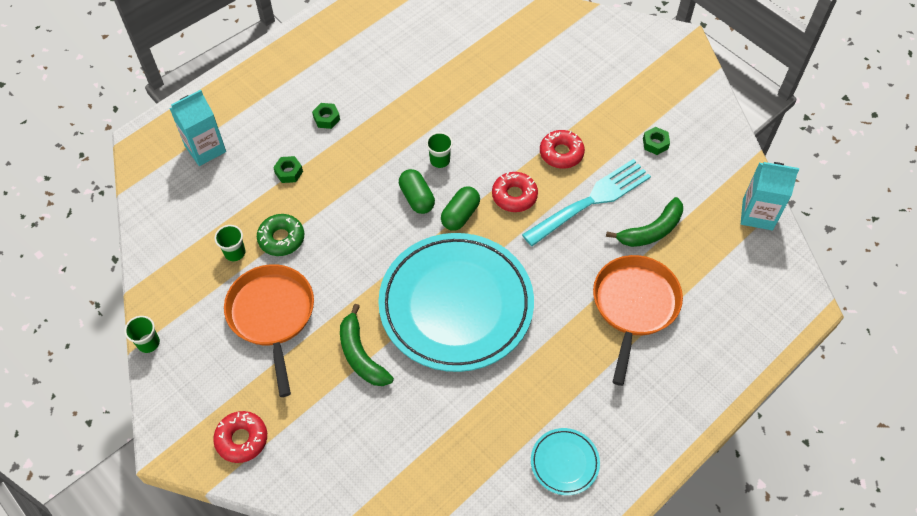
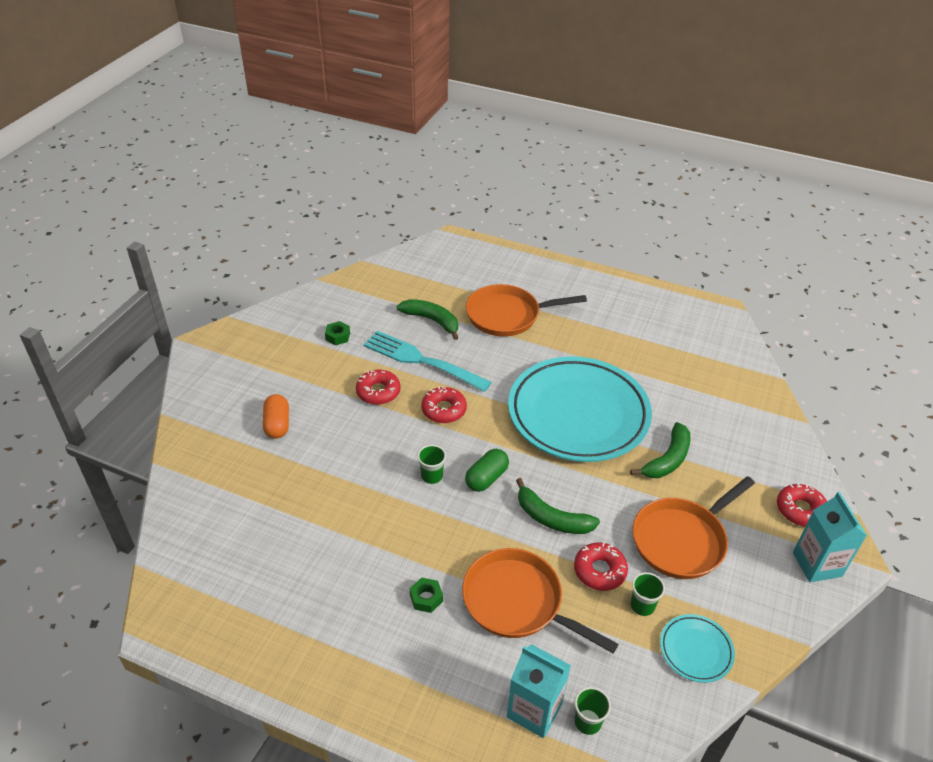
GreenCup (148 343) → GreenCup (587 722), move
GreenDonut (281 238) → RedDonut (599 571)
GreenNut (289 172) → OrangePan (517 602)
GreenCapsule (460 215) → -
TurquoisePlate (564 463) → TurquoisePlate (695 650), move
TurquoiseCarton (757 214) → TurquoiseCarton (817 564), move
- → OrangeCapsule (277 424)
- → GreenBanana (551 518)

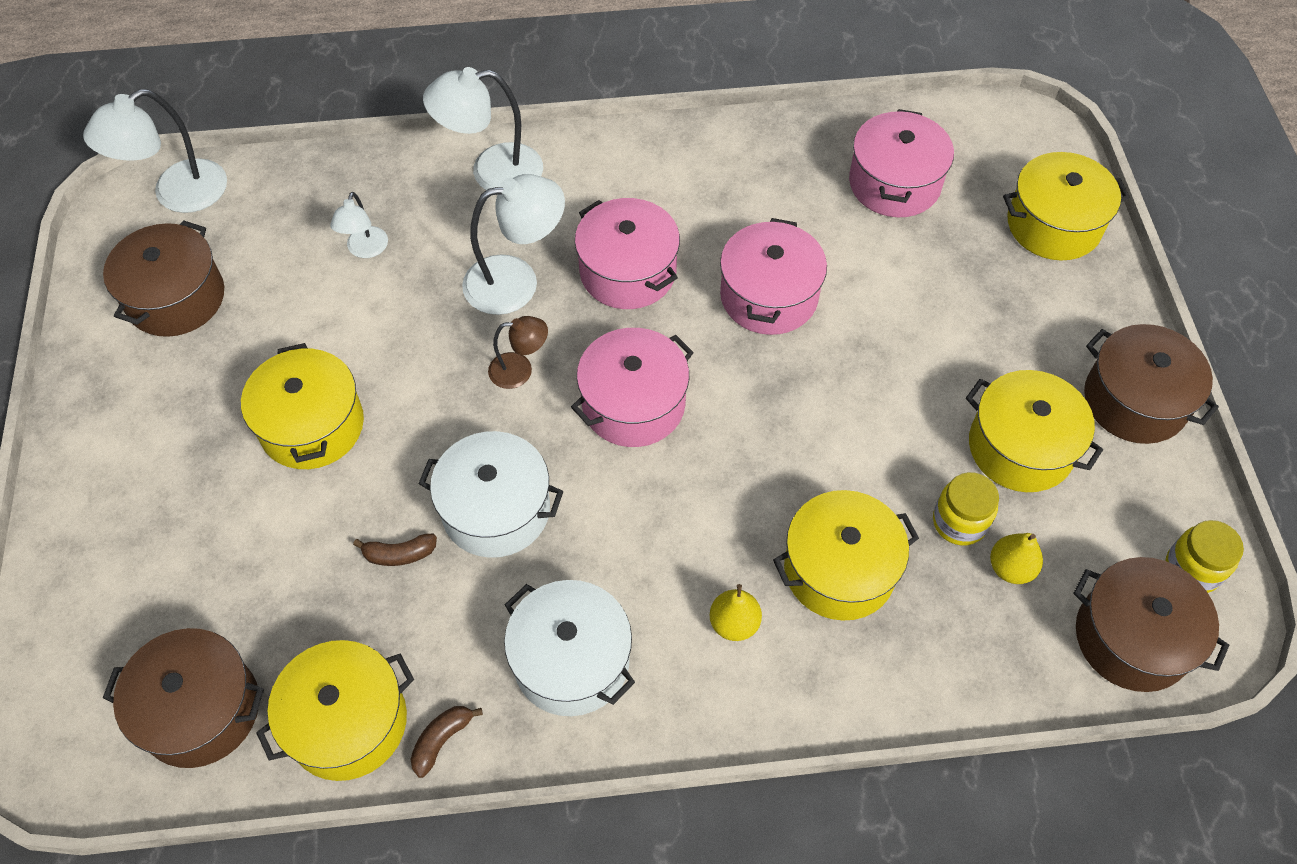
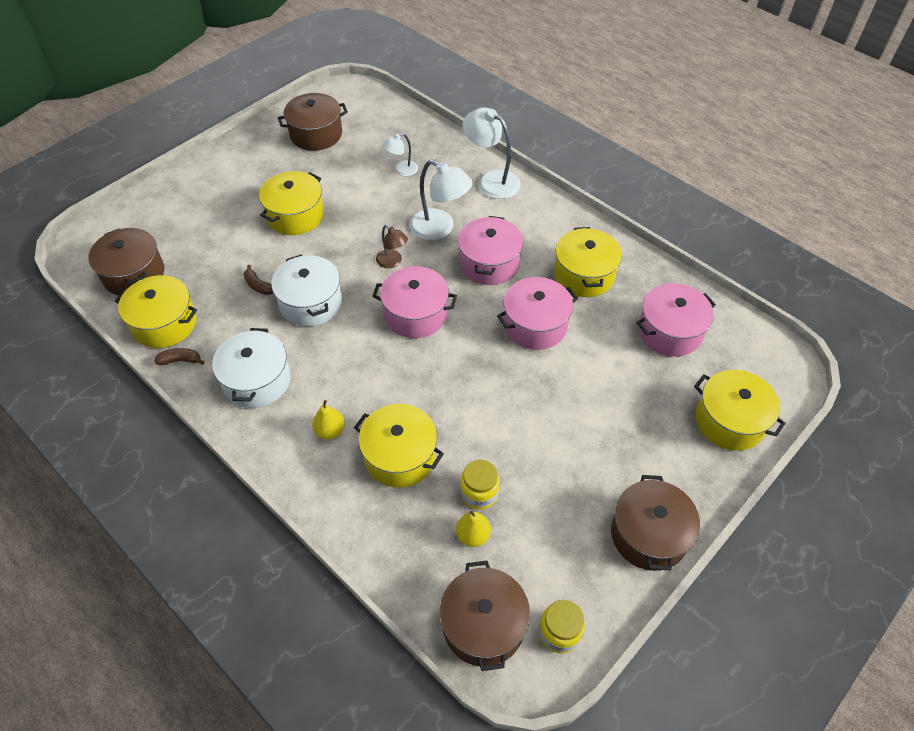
WhiteLamp (177 194) → -
YellowPot (1020 447) → YellowPot (584 275), move

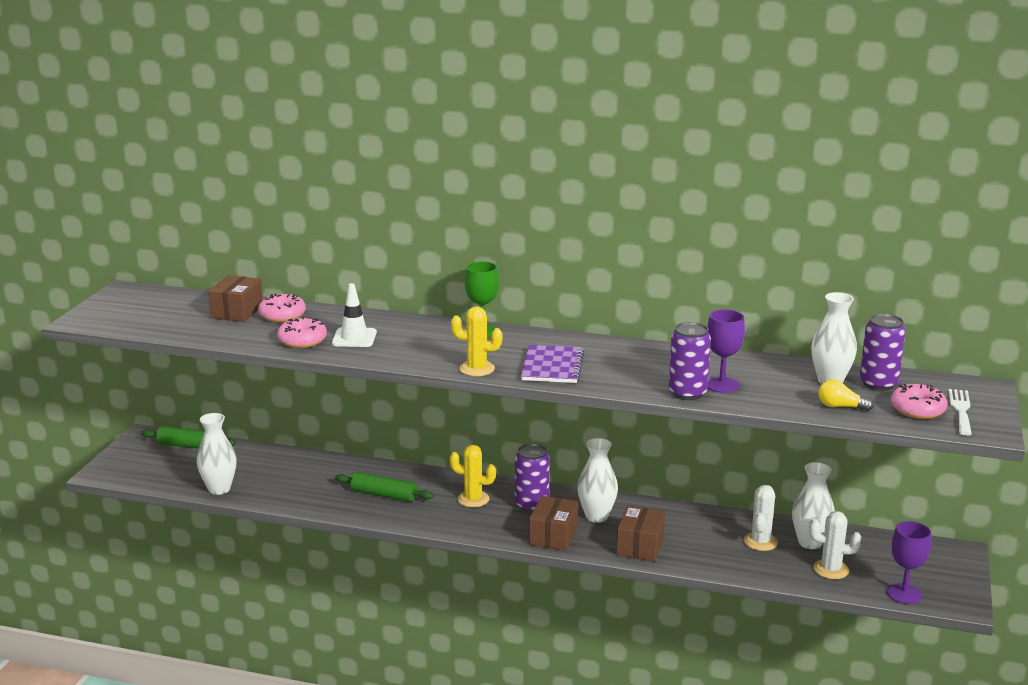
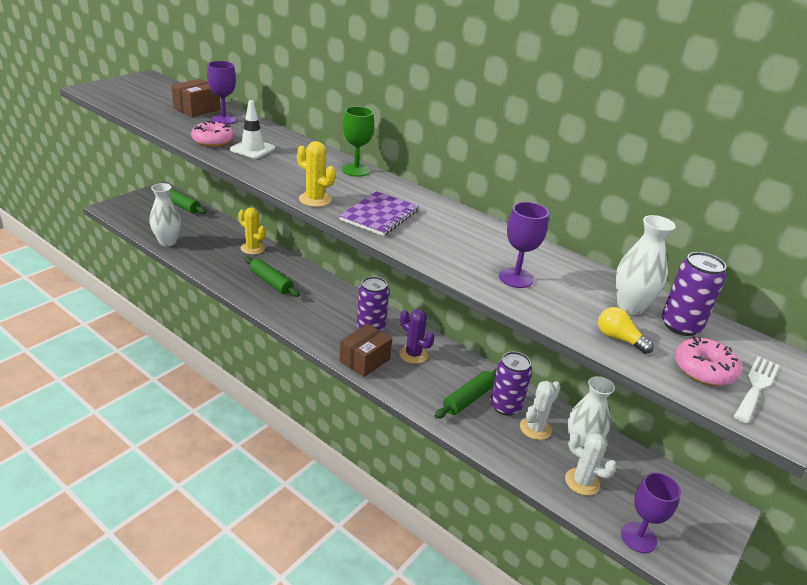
PinkDonut (282 315) → PurpleGoblet (224 119)
YellowCactus (473 499) → YellowCactus (253 248), move
WhiteVase (596 516) → PurpleCactus (413 354)
BrownBox (640 546) → -
PurpleCan (687 393) → PurpleCan (505 406), move
- → GreenRollingPin (468 399)

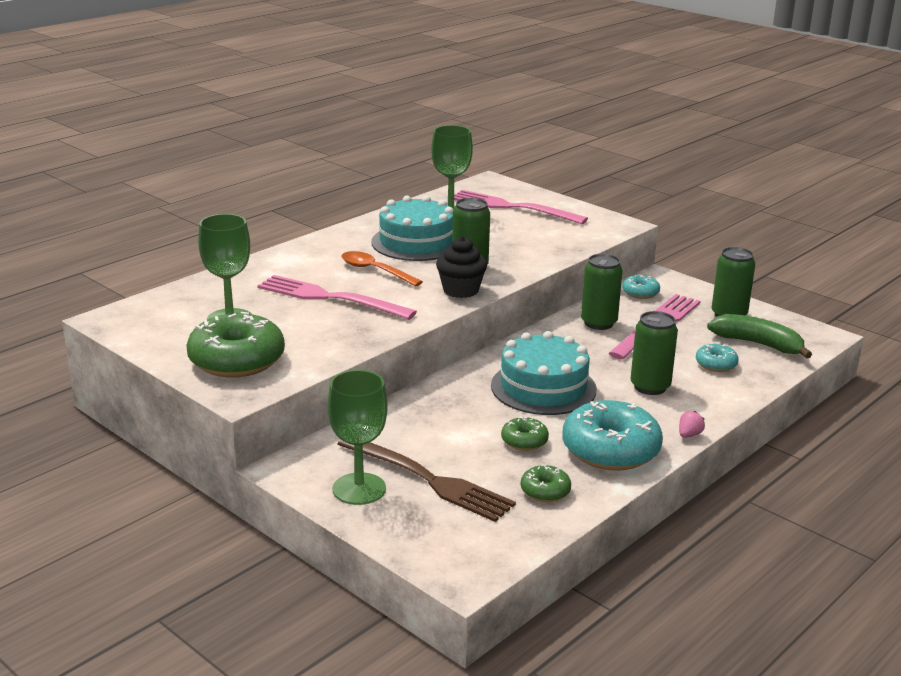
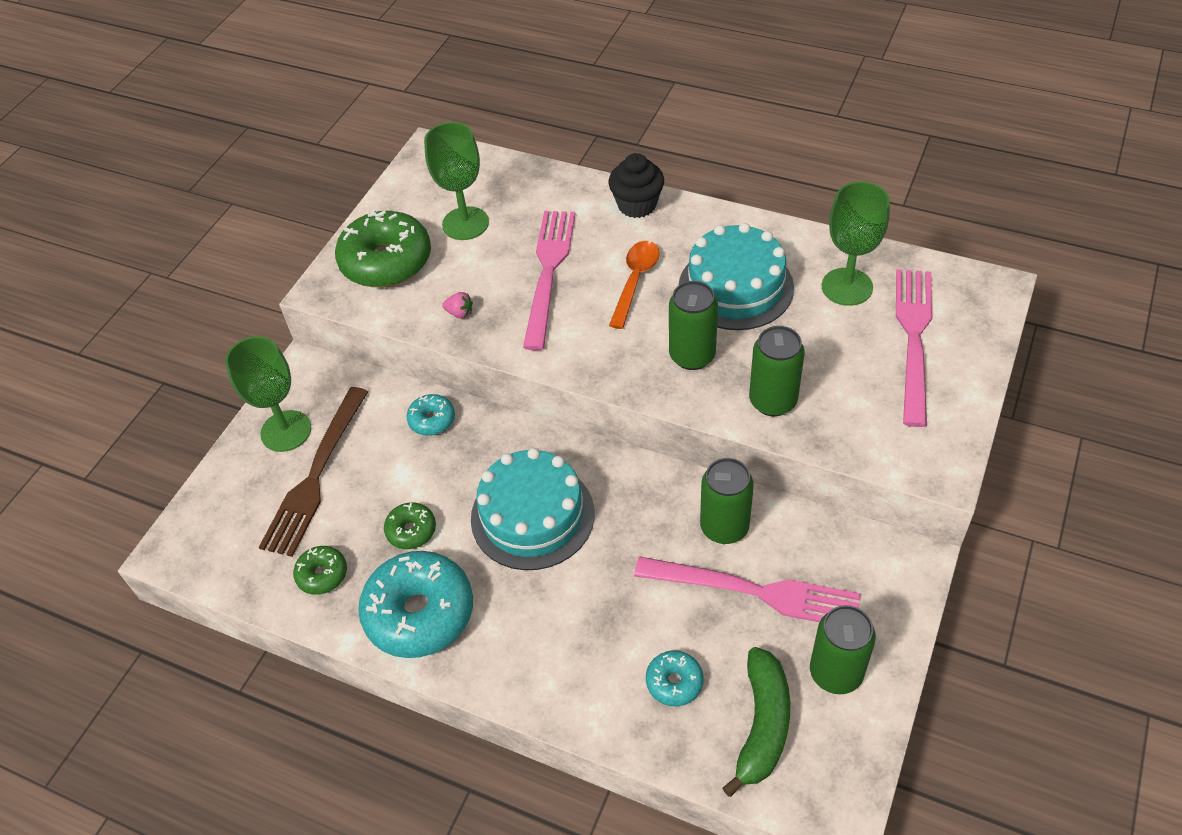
BlackCupcake (461 290) → BlackCupcake (637 205), move
TurquoiseDonut (640 293) → TurquoiseDonut (432 420), move
GreenCan (650 387) → GreenCan (773 401), move
PinkStrawberry (689 435) → PinkStrawberry (460 313), move

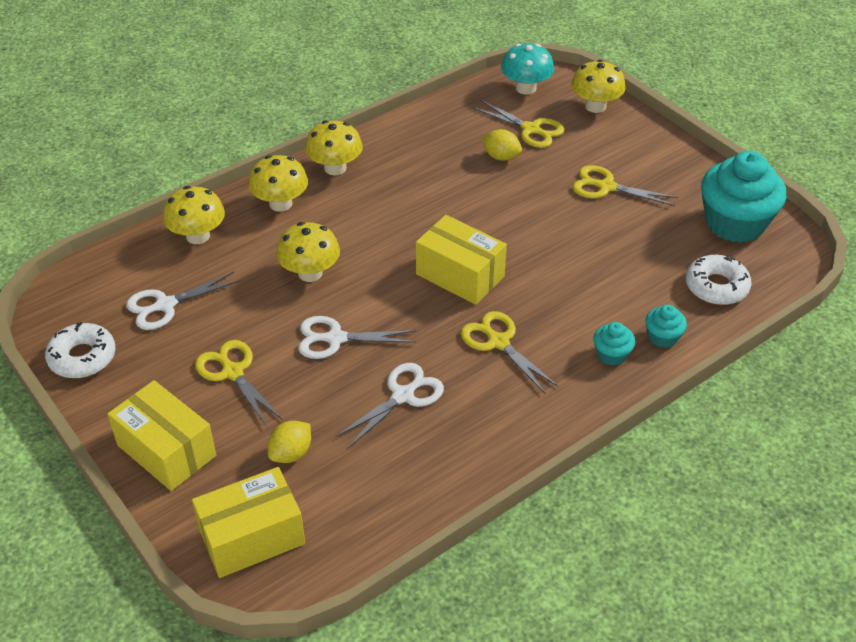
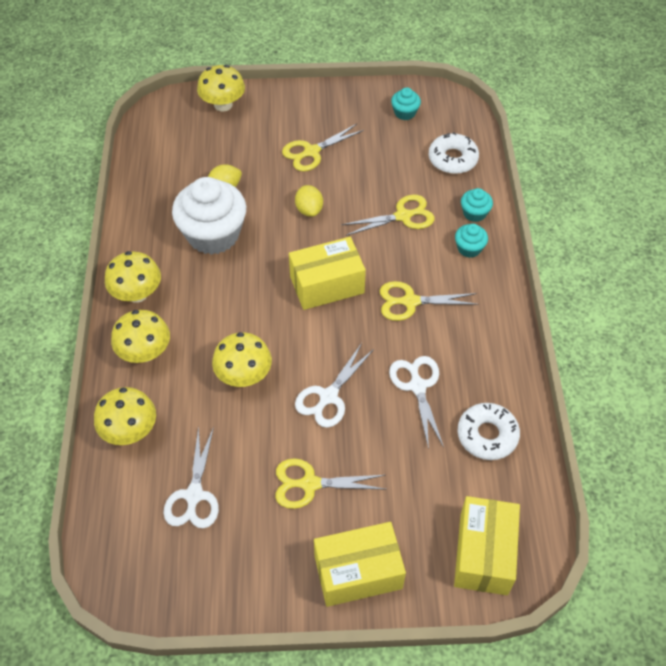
WhiteDonut (82 357) → WhiteDonut (487 435), move
YellowLemon (291 453) → YellowLemon (309 210), move
YellowScissors (531 129) → YellowScissors (403 216), move
TurquoiseMushroom (526 88) → -
TurquoiseCupcake (735 223) → TurquoiseCupcake (405 113), x0.45
- → WhiteCupcake (213 234)

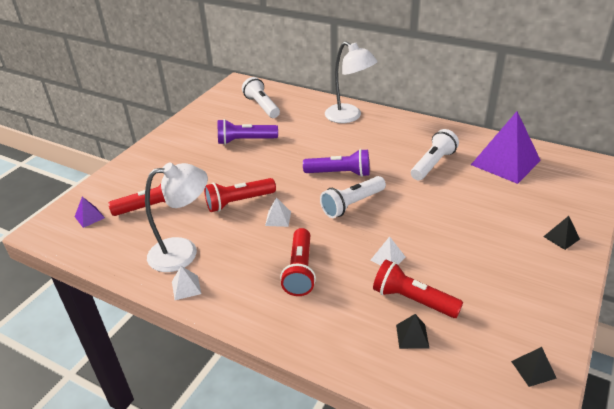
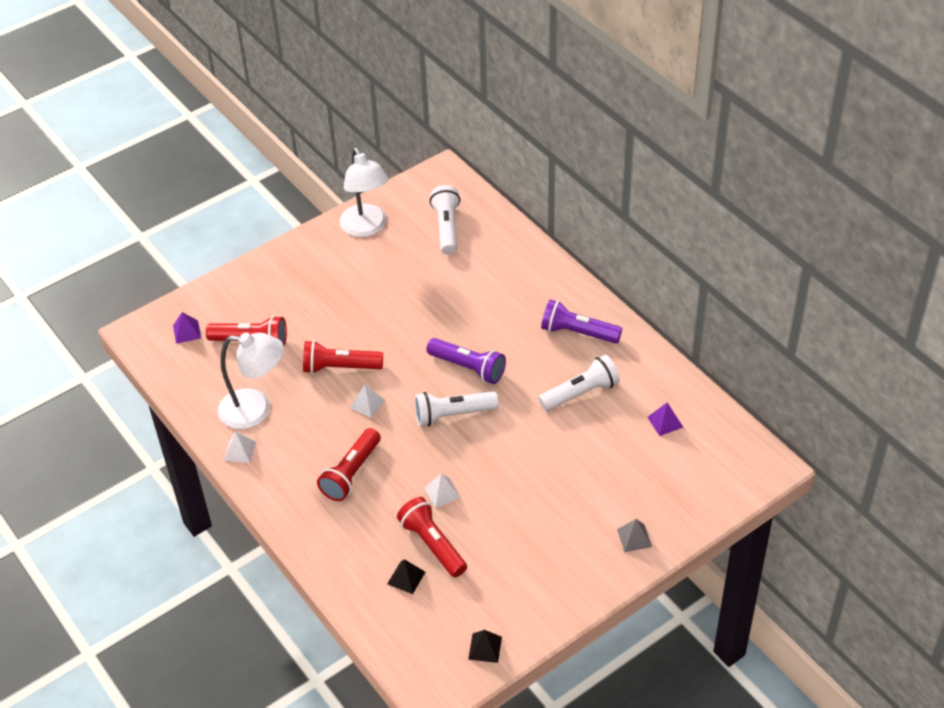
PurpleFlashlight (245 140) → PurpleFlashlight (578 332), move
WhiteLamp (349 117) → WhiteLamp (366 228), move
PurplePyramid (505 162) → PurplePyramid (665 422), x0.42
BlackPyramid (561 237) → GreyPyramid (634 538)

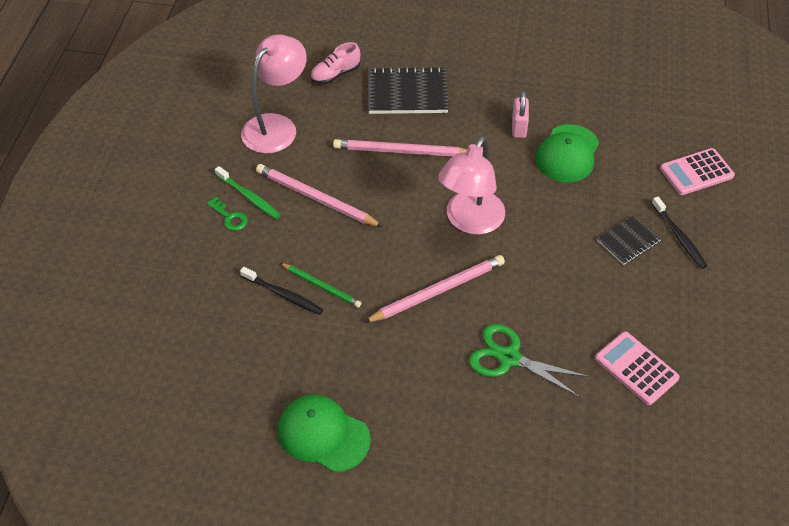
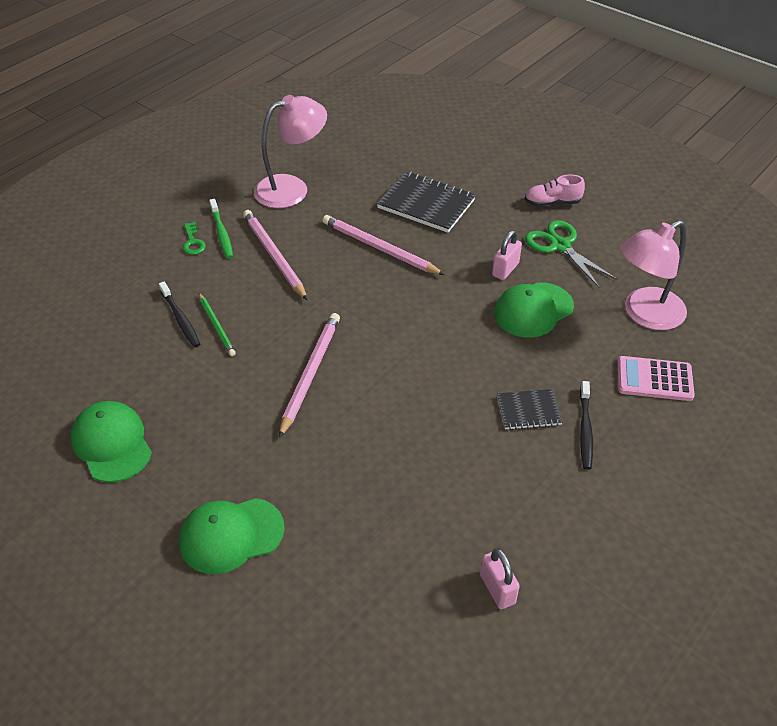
PinkShoe (335 74) → PinkShoe (552 203), move
PinkPencil (437 291) → PinkPencil (310 374), 75 degrees counterclockwise
PinkLamp (470 221) → PinkLamp (645 314), move
GreenScissors (509 358) → GreenScissors (560 246), move
PinkCalculator (636 368) → -
- → GreenCap (231 535)
- → PinkPadlock (497 589)

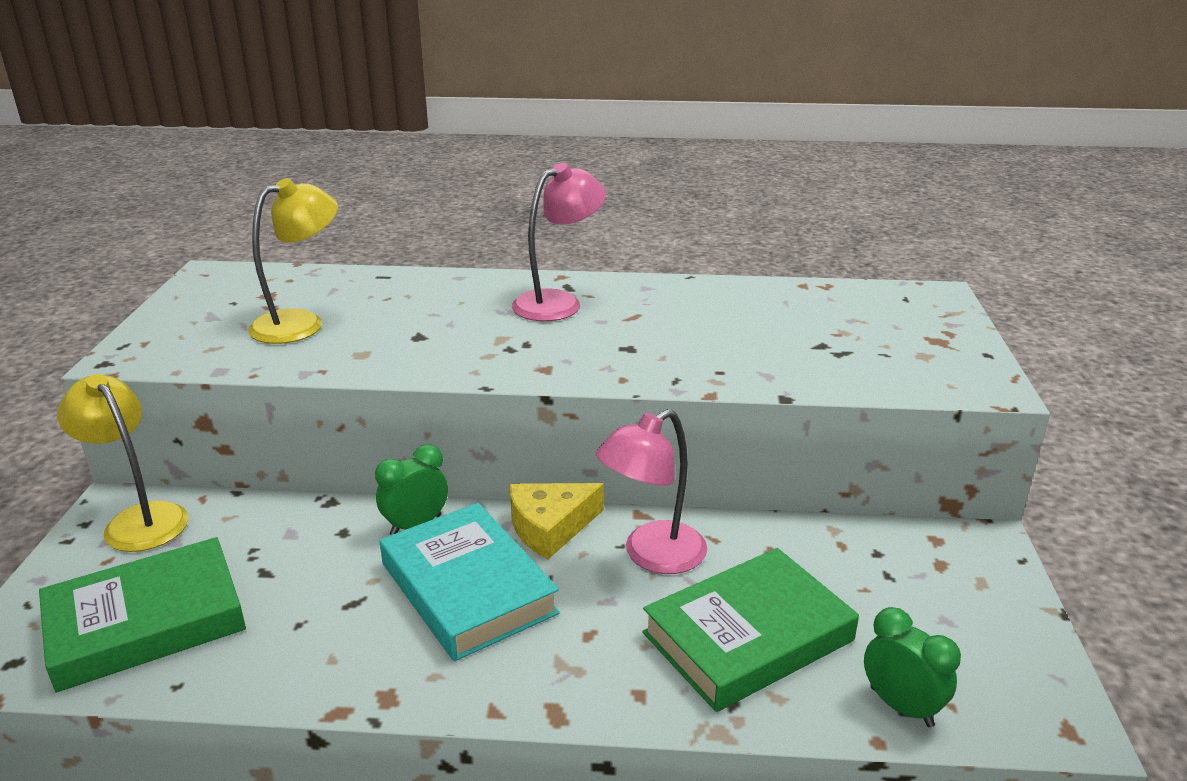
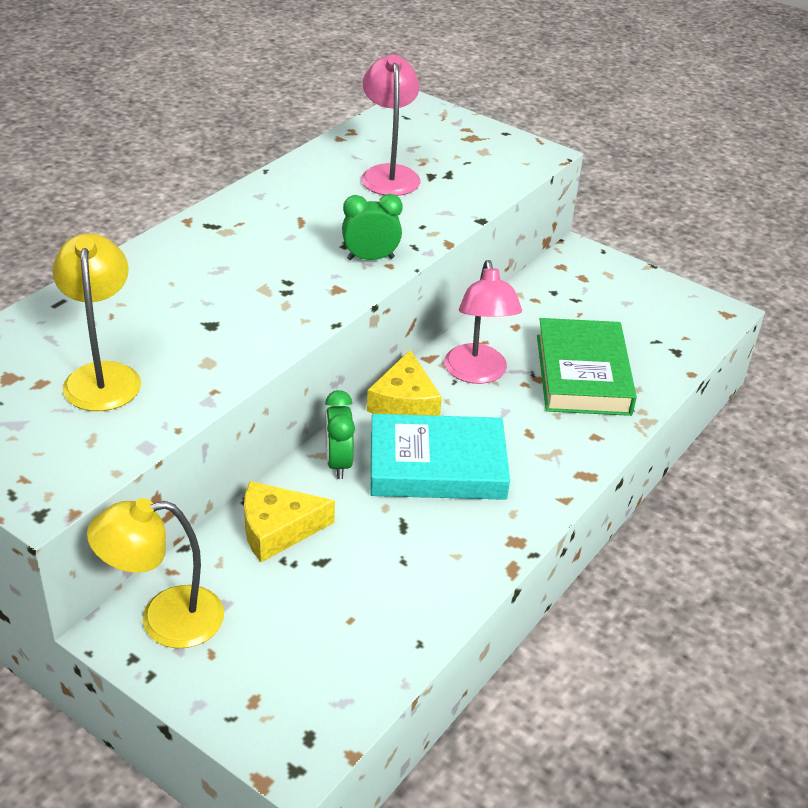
GreenBook (146 622) → -
PinkLamp (558 302) → PinkLamp (389 174), move
GreenClock (901 706) → GreenClock (370 258), move
- → YellowCheese (277 529)

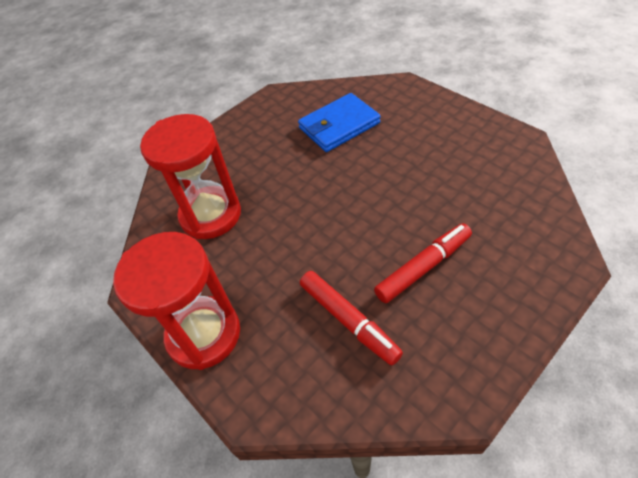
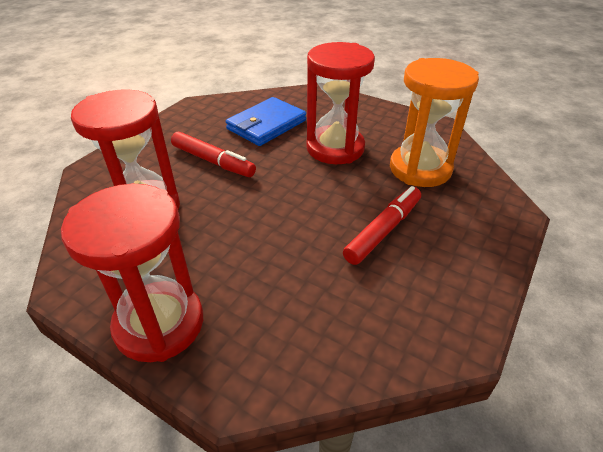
RedMarker (348 320) → RedMarker (213 161), move
- → RedHourglass (335 148)
- → OrangeHourglass (420 169)

